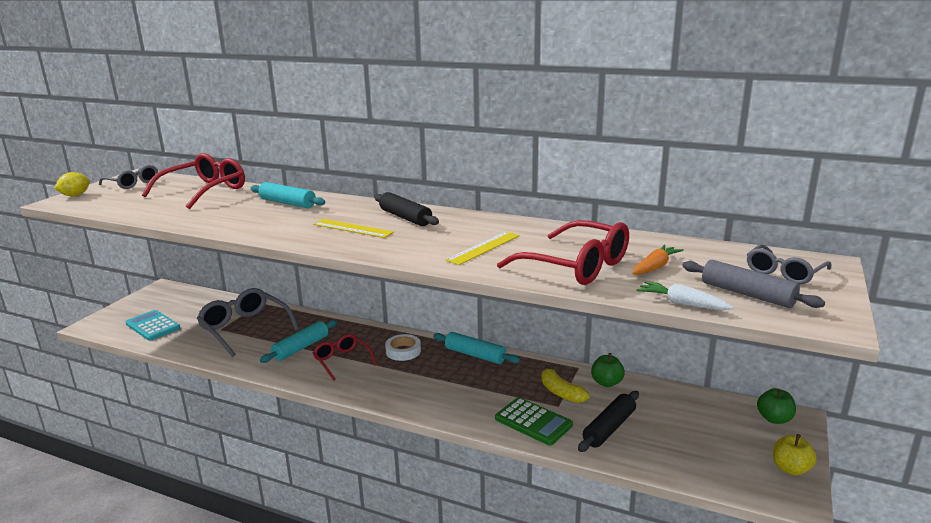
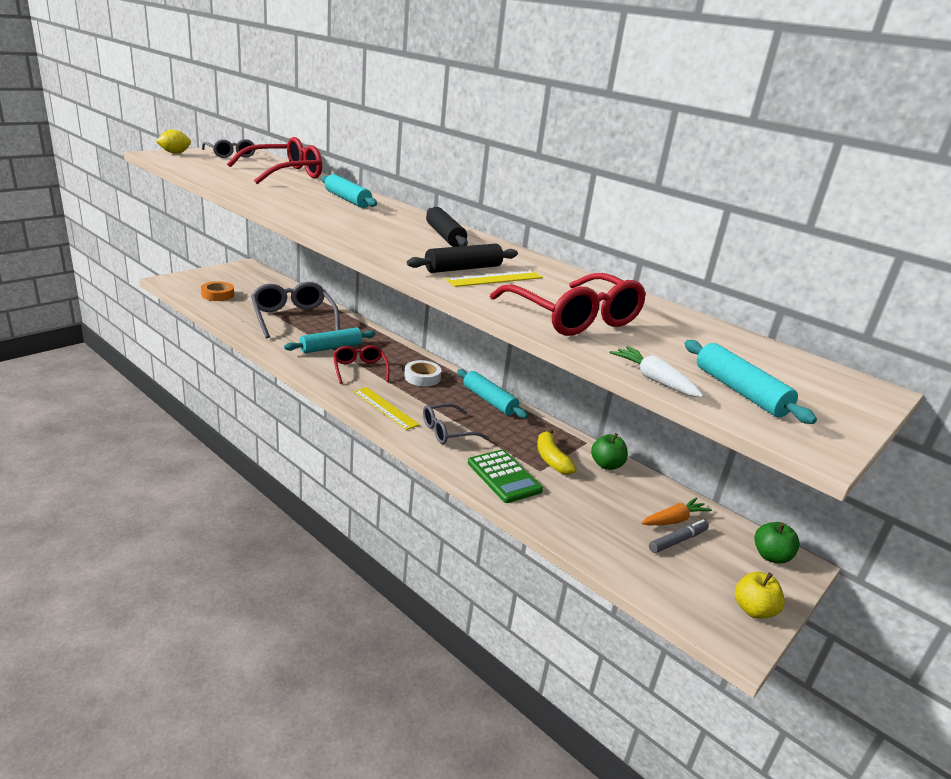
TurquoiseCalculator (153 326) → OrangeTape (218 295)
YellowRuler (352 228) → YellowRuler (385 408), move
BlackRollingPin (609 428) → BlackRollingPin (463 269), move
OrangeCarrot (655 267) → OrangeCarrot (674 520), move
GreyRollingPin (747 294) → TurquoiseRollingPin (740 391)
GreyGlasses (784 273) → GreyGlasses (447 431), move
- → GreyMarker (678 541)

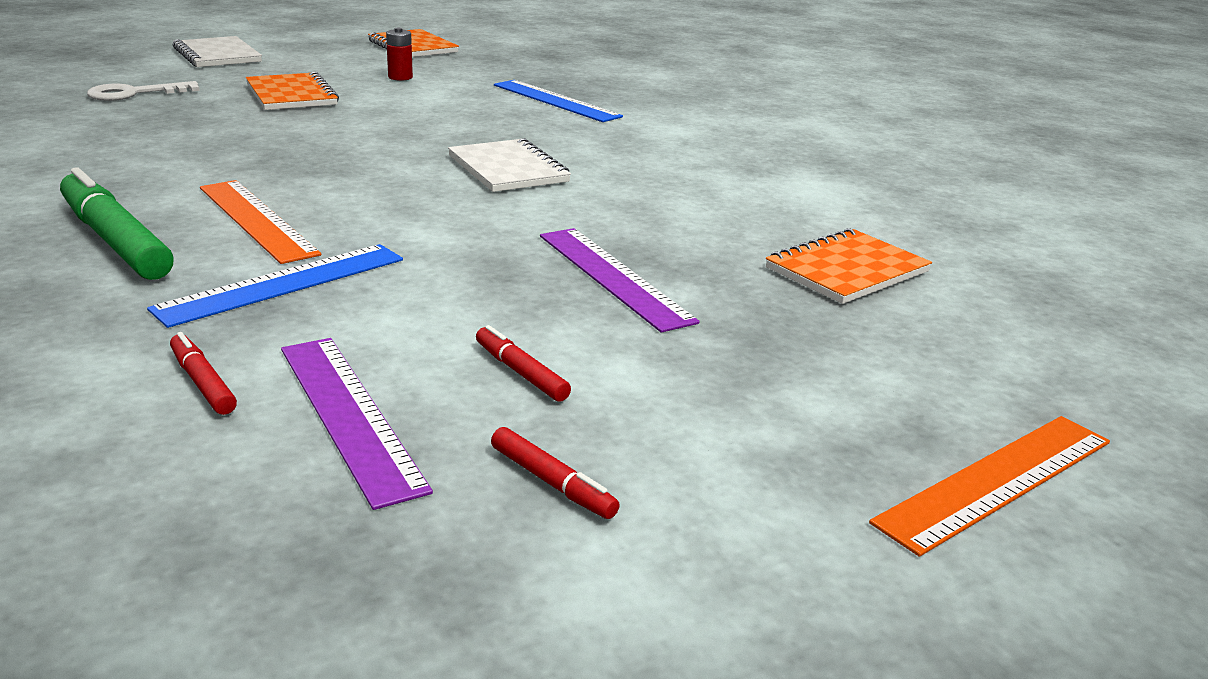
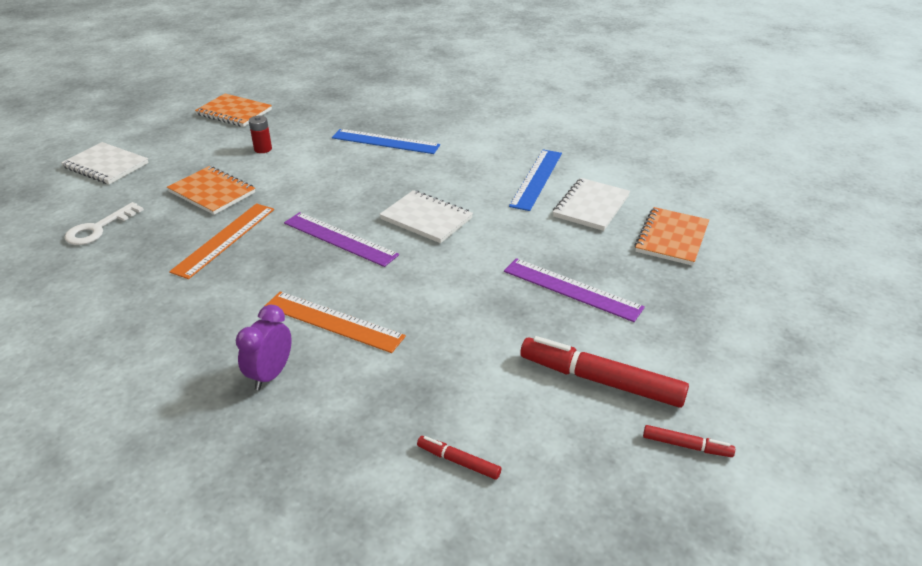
GreenMarker (116 240) → PurpleClock (270 375)
BlueRuler (283 284) → BlueRuler (536 179), move
PurpleRuler (349 415) → PurpleRuler (340 239), move
RedMarker (521 372) → RedMarker (600 380), x2.07
OrangeRuler (997 480) → OrangeRuler (224 239), move
- → WhiteNotebook (591 206)

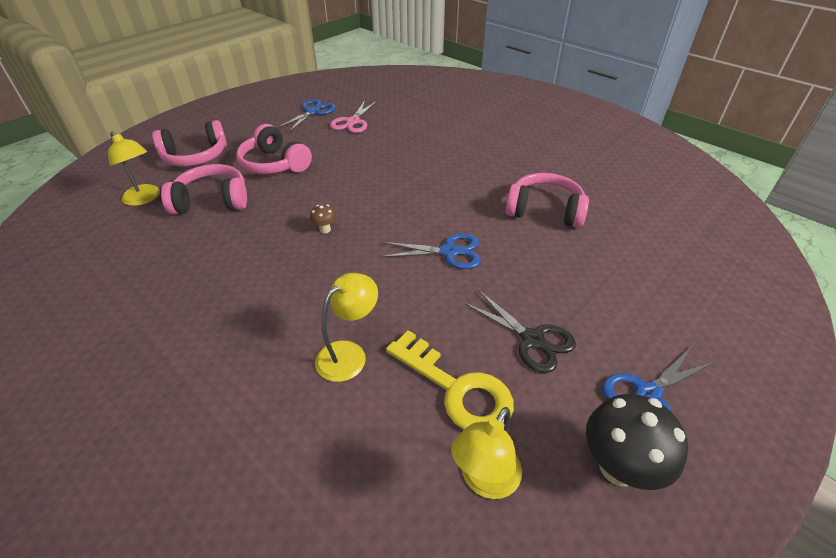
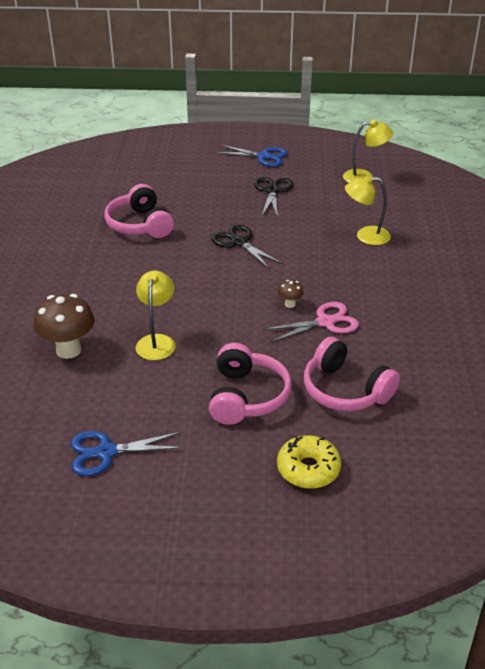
YellowLamp (145 199) → YellowLamp (157 341), move
PinkHeadphones (195 157) → YellowDonut (308 469)
PinkScissors (353 122) → PinkScissors (325 322), move
BlueScissors (448 252) → BlackScissors (239 242)
YellowKey (456 389) → -
BlackMushroom (618 467) → -
- → BrownMushroom (68 350)

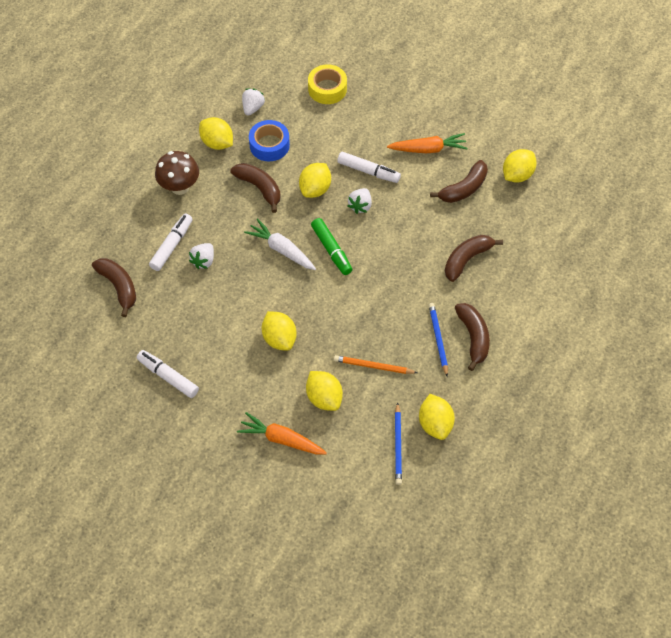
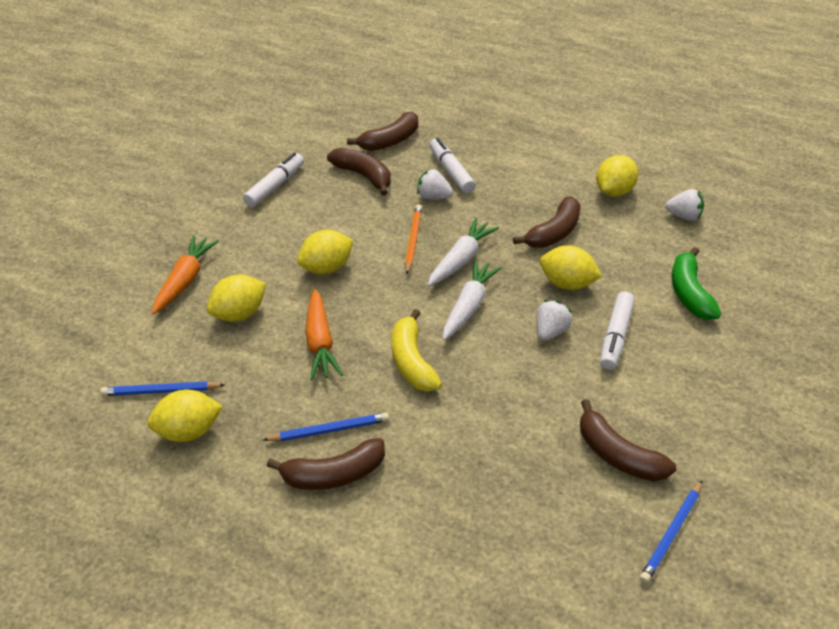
WhiteMarker (172 245) → WhiteMarker (451 171), 135 degrees counterclockwise
BrownMushroom (180 187) → -
BlueTape (269 145) → -
YellowTape (327 89) → -
GreenMarker (331 250) → WhiteCarrot (468 306)
OrangePencil (373 366) → OrangePencil (413 240), move
WhiteStrawberry (360 206) → WhiteStrawberry (550 331), 105 degrees clockwise
OrangeCarrot (428 149) → OrangeCarrot (320 342), move
BrownBanana (466 259) → BrownBanana (364 176), move
YellowLemon (517 175) → BluePencil (671 533)
- → YellowBanana (412 361)
- → GreenBanana (689 293)

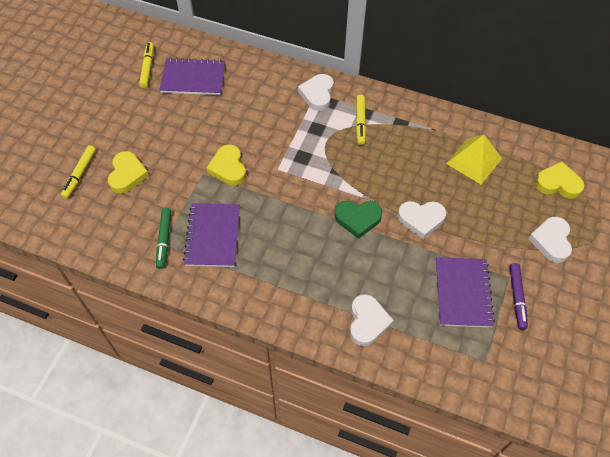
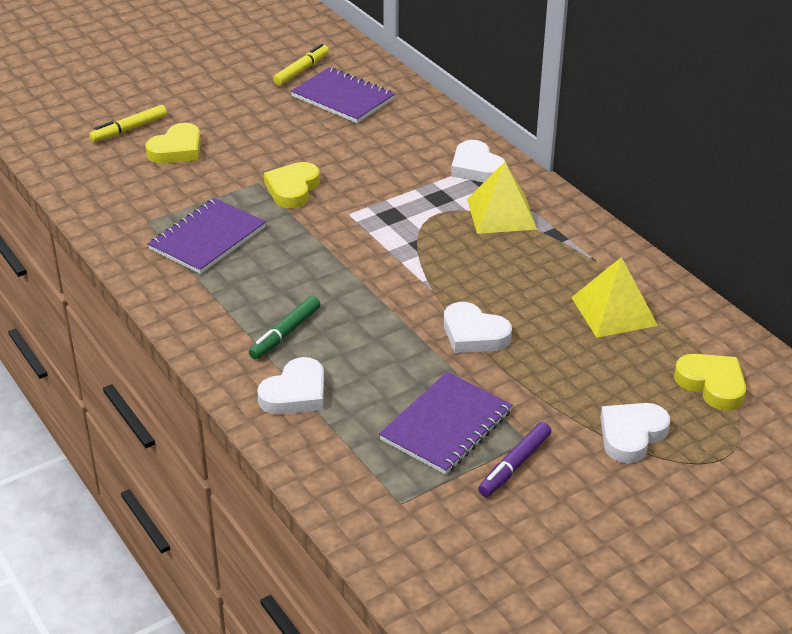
GreenMarker (164 240) → GreenMarker (285 333), move
WhiteHeart (317 94) → WhiteHeart (476 167), 75 degrees counterclockwise
GreenHeart (358 219) → -
YellowMarker (360 122) → YellowPyramid (501 214)

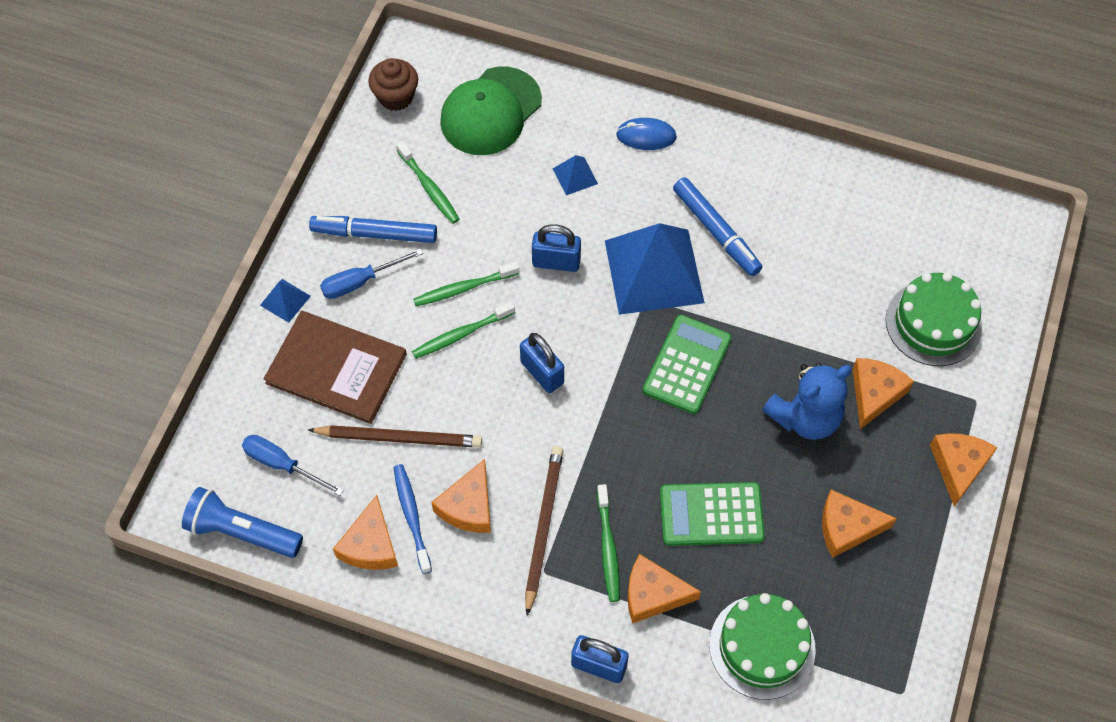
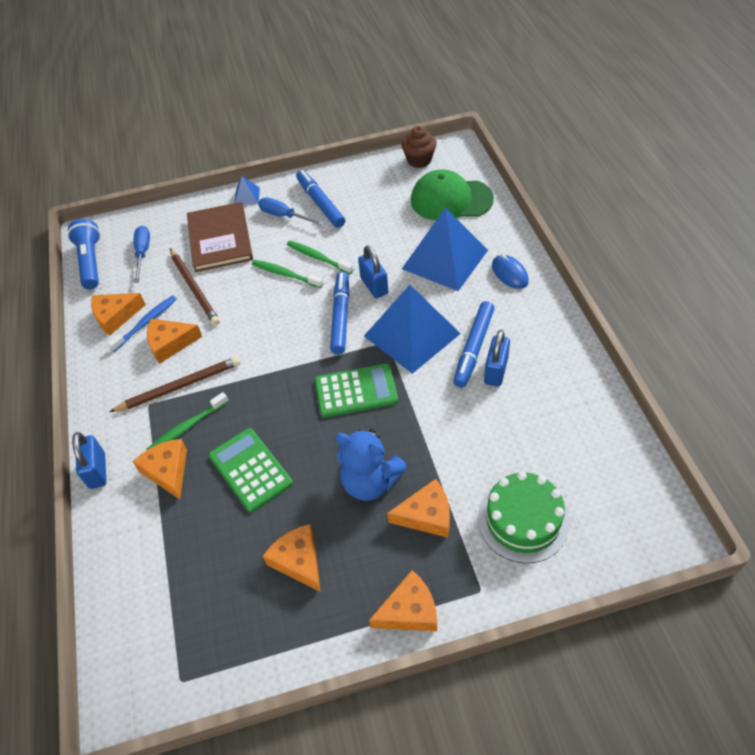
GreenToothbrush (429 187) → -
BluePadlock (542 372) → BluePadlock (495 371), move
BluePyramid (575 176) → BluePyramid (444 259), x2.39
GreenCake (762 646) → -
- → BlueMarker (340 317)

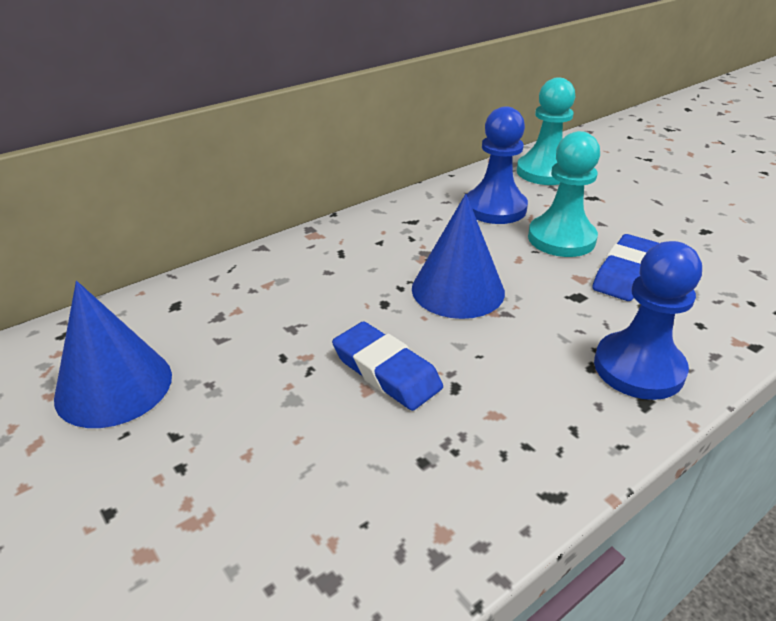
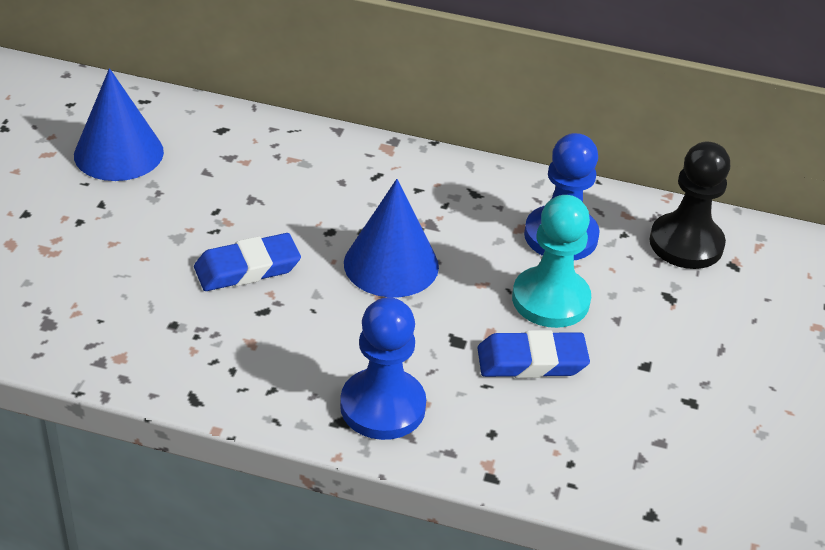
BlueEraser (386 371) → BlueEraser (247 268), 60 degrees clockwise
TurquoisePawn (544 172) → BlackPawn (686 244)

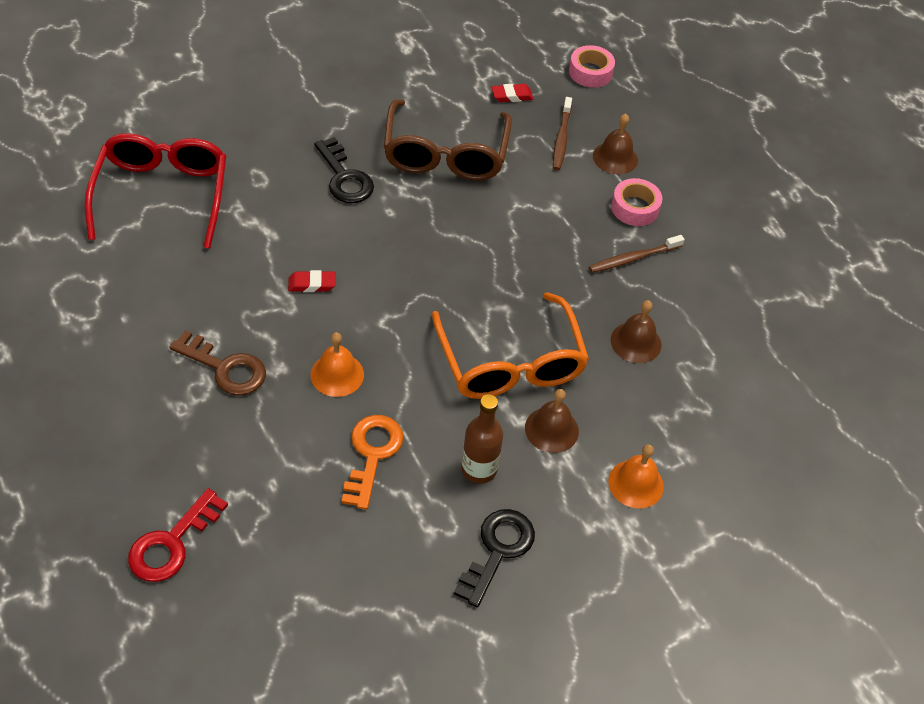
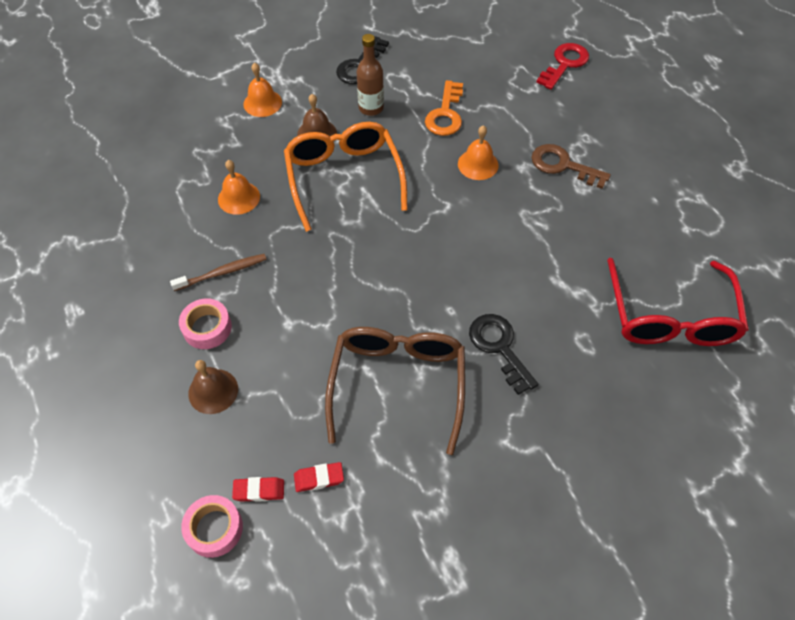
RedEraser (312 284) → RedEraser (259 490), move
BrownToothbrush (561 139) → -
BrownBell (636 342) → OrangeBell (239 198)

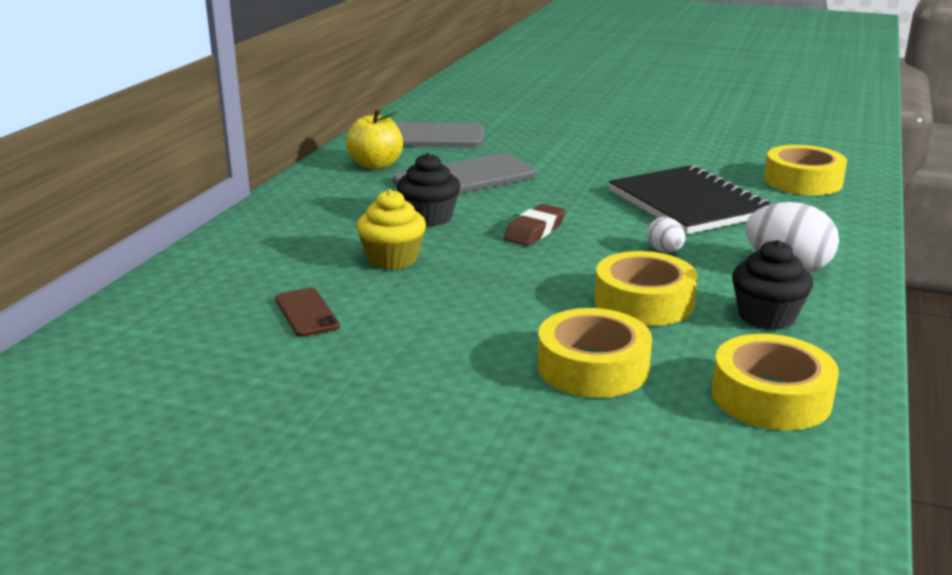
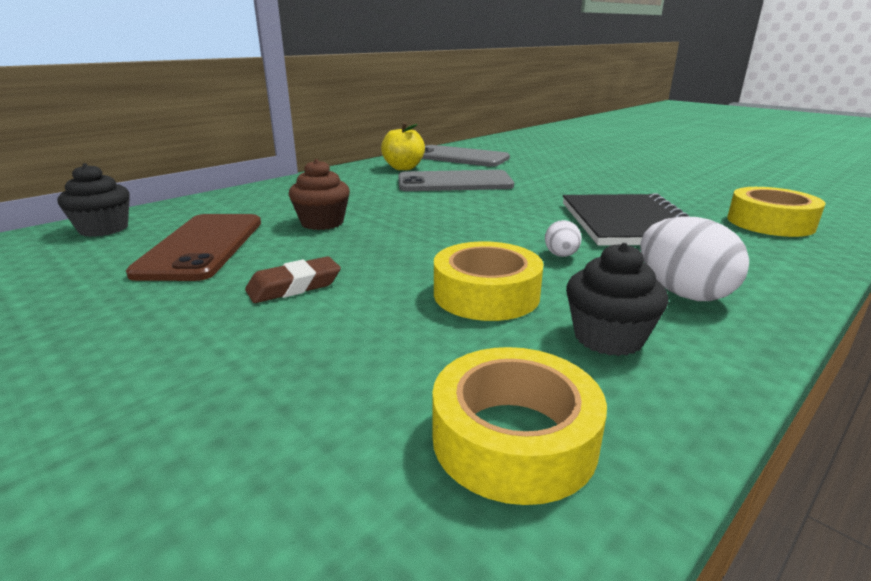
BrownPhone (307 313) → BrownPhone (202 246), x2.02
YellowCupcake (392 259) → BrownCupcake (322 223)
BlackCupcake (429 217) → BlackCupcake (103 229), move
BrownEraser (534 231) → BrownEraser (294 286), move
YellowTape (592 367) → -

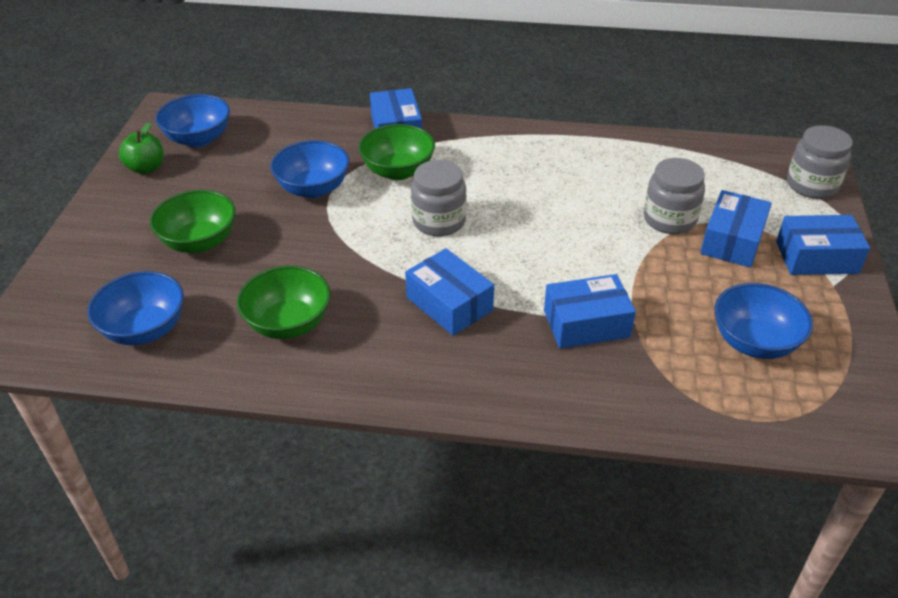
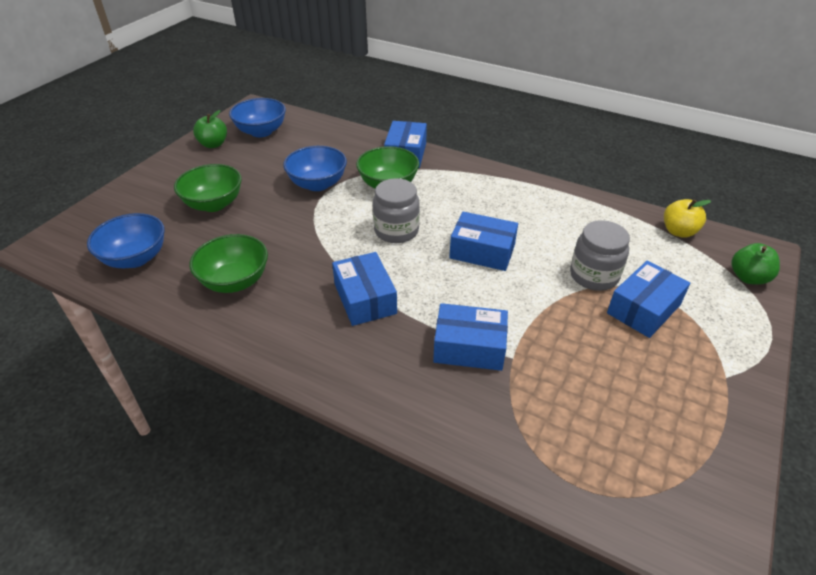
BlueBowl (754 342) → -
BlueBox (816 257) → BlueBox (482 251), move
GreyJar (812 185) → GreenApple (748 277)
- → YellowApple (678 231)

